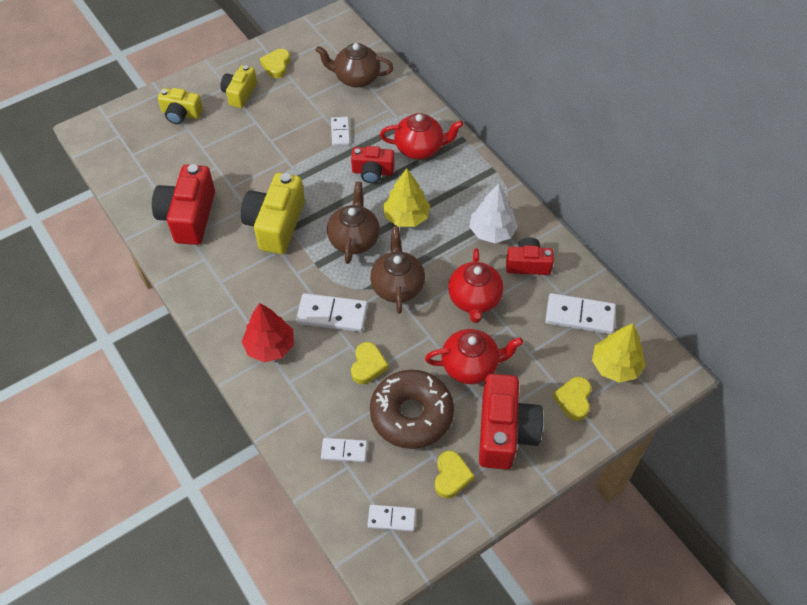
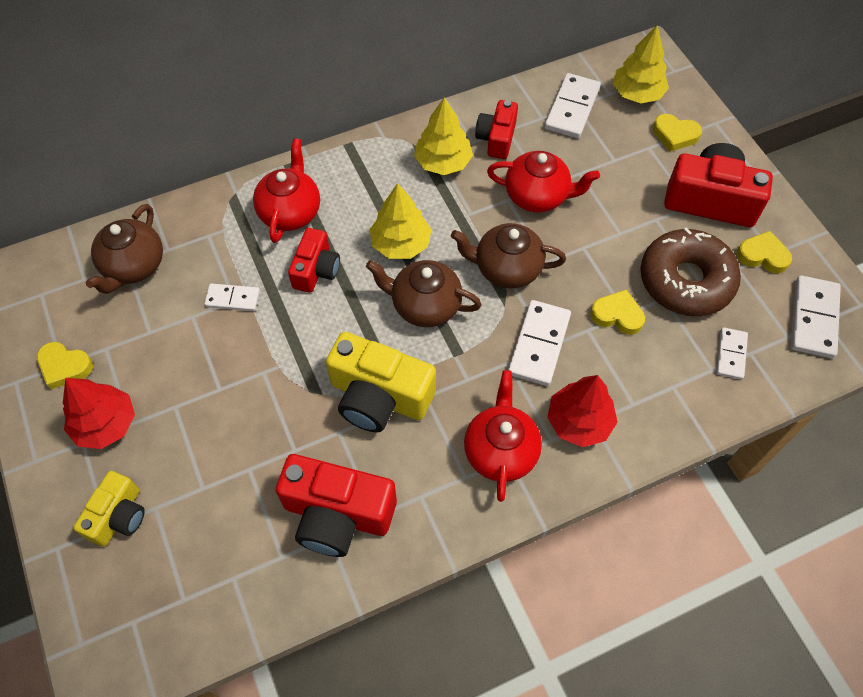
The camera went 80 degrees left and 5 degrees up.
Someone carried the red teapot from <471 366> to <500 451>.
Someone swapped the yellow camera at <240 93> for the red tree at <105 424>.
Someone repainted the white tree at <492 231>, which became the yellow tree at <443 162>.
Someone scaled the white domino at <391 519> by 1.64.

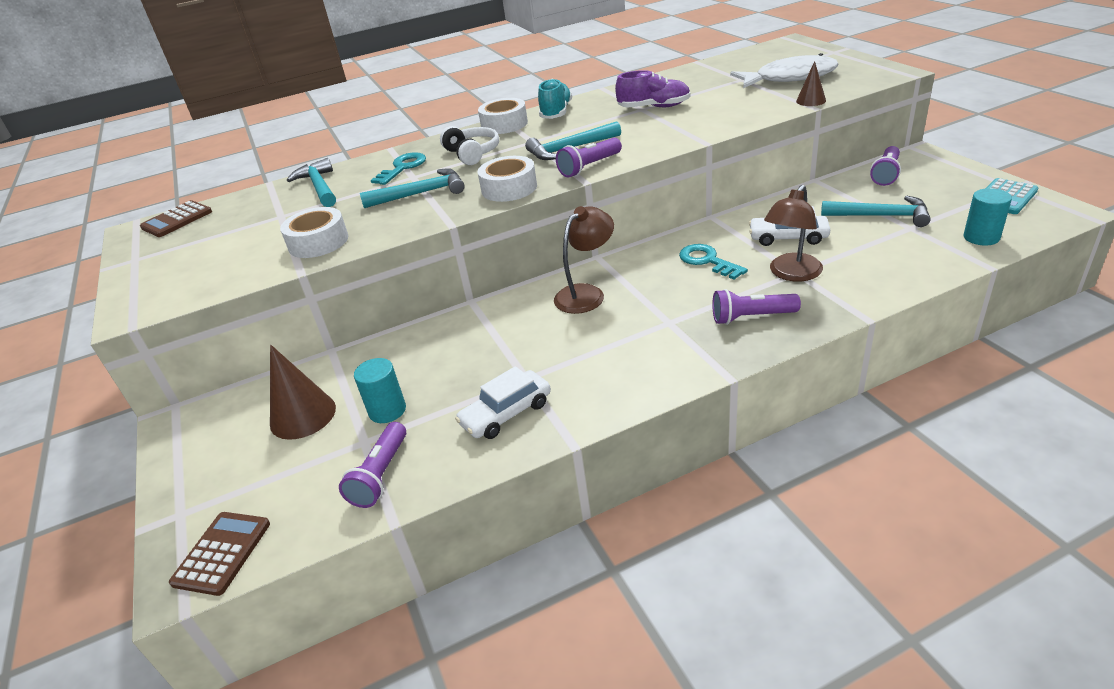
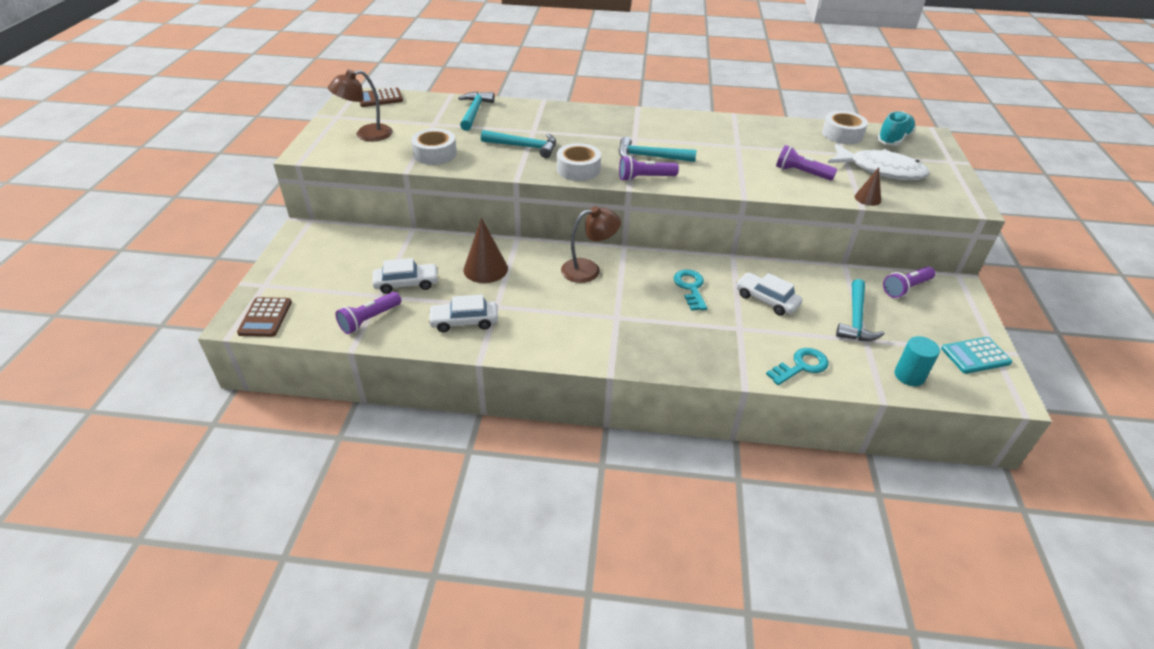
The camera went 25 degrees right and 5 degrees up.
Someone took away the white headphones at <472 153>.
Someone took away the purple shoe at <654 107>.
Someone carried the brown cone from <303 416> to <485 269>.
Someone carried the turquoise key from <402 168> to <801 366>.
Someone carried the white tape from <504 124> to <842 134>.
Someone carried the turquoise shoe from <556 113> to <893 139>.
Someone carried the purple flashlight from <751 317> to <801 173>.
Someone carried the brown lamp from <791 274> to <366 134>.
Someone swapped the turquoise cylinder at <387 410> for the white car at <406 283>.
Someone rotated the brown calculator at <222 553> by 135 degrees clockwise.
Someone rotated the turquoise hammer at <881 216> by 60 degrees clockwise.

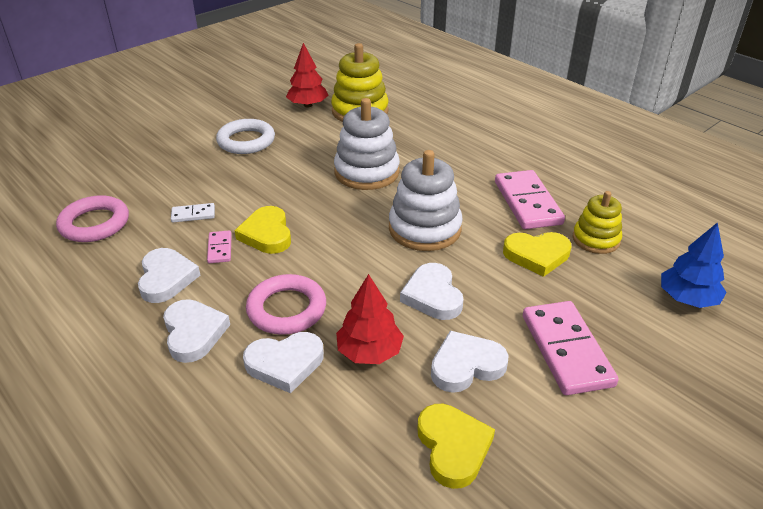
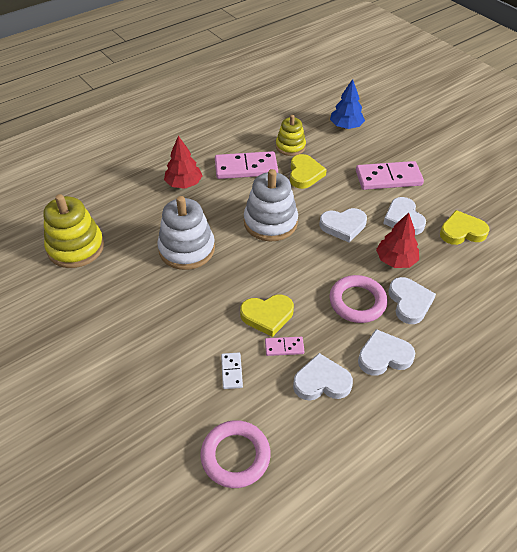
The camera went 85 degrees left and 10 degrees up.
Someone took away the white ring at <246 141>.
Someone carried the red tree from <308 105> to <184 184>.

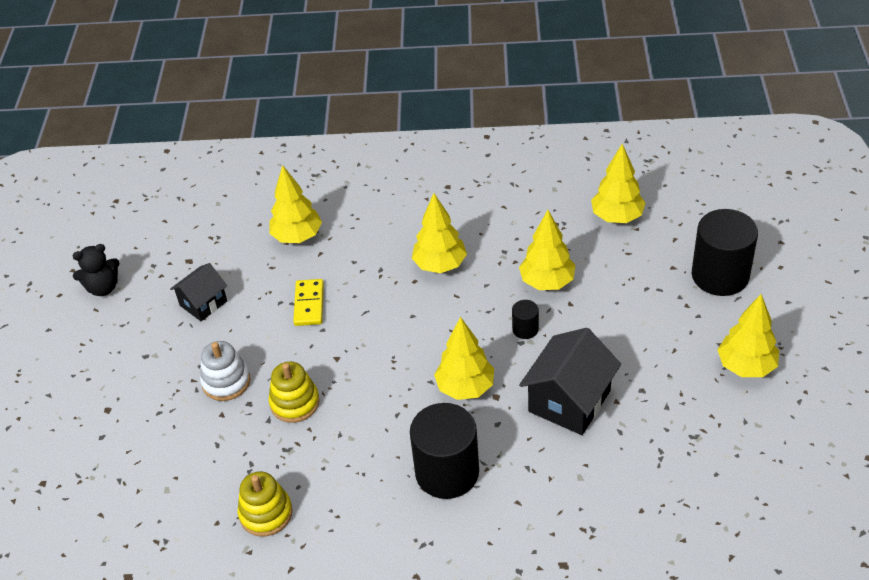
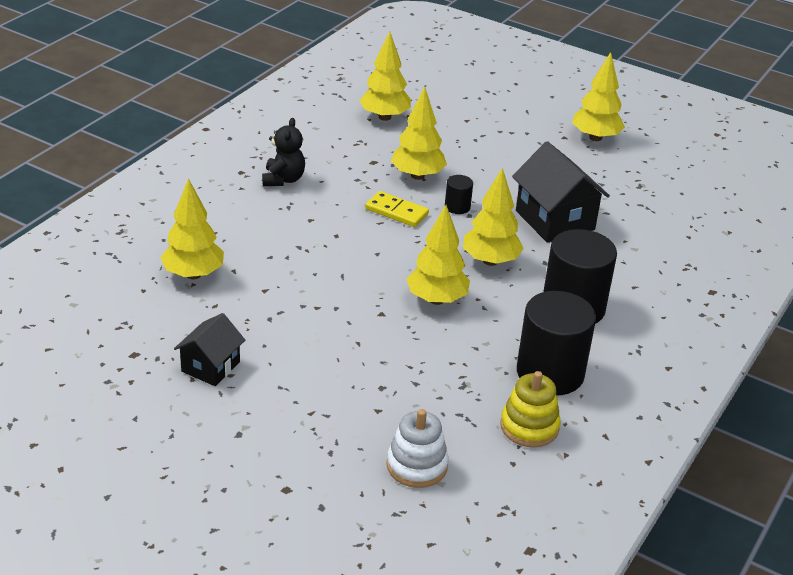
The camera went 65 degrees left and 10 degrees down.
Someone took away the yellow stacking toy at <295 403>.
Someone carried the black teddy bear from <103 288> to <283 179>.
Someone carried the white stacking toy from <226 382> to <417 465>.
Someone carried the yellow domino from <309 304> to <396 211>.
Someone carried the yellow tree from <440 265> to <436 300>.
Someone carried the black cylinder from <720 275> to <550 373>.
Someone rotated the black house at <203 303> by 45 degrees clockwise.

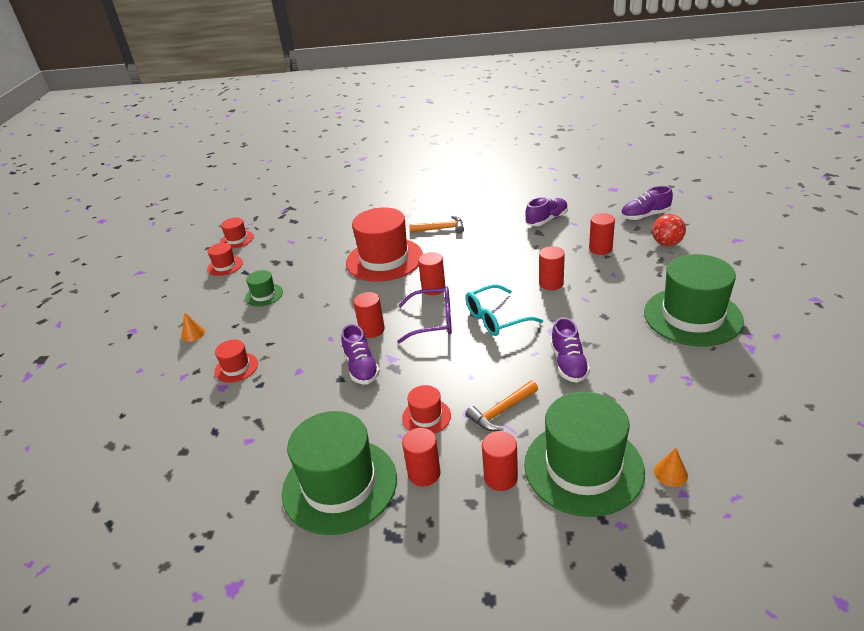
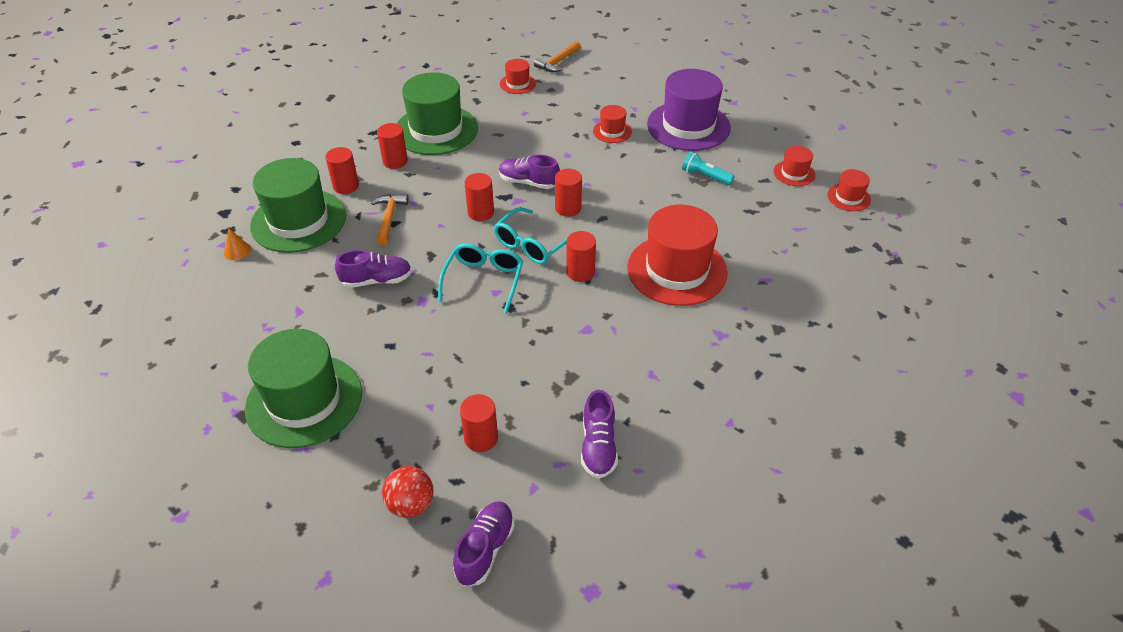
The camera went 125 degrees right and 10 degrees up.
Someone carried the red hat from <426 417> to <517 84>.
Someone carried the orange hammer from <441 229> to <558 62>.
Someone carried the red cylinder from <551 283> to <481 212>.
Someone swapped the orange cone at <193 334> for the purple hat at <688 126>.
Someone swapped the green hat at <264 295> for the turquoise flashlight at <705 176>.
Someone repainted the purple glasses at <433 321>, which became the turquoise glasses at <532 244>.
Someone rotated the purple shoe at <568 364> by 135 degrees clockwise.

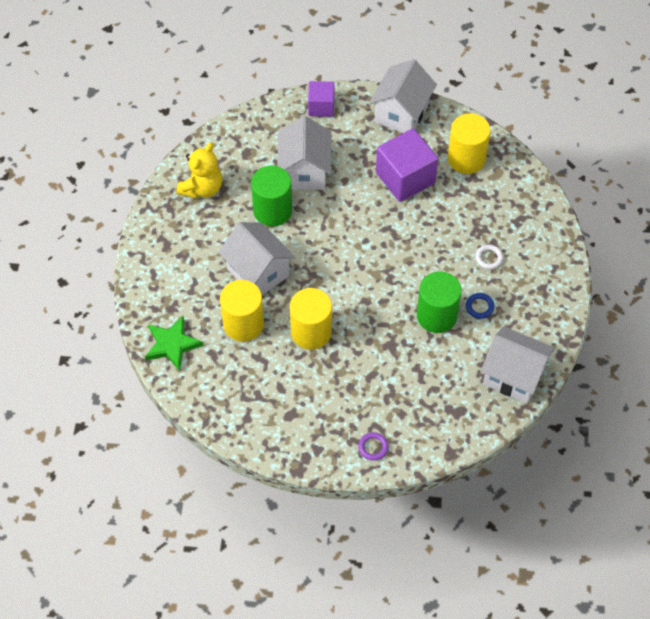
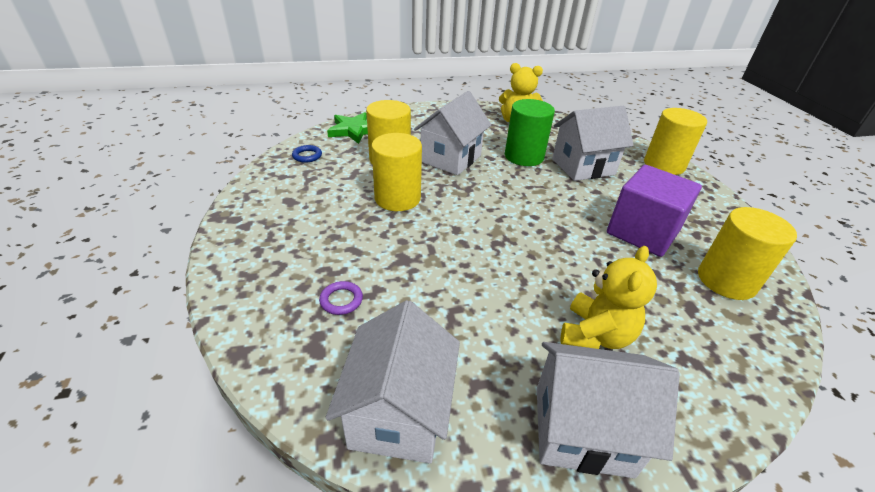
The camera went 70 degrees right and 20 degrees down.
Someone took away the green cylinder at <436 315>.
Someone carried the purple ring from <373 447> to <341 300>.
Someone carried the white house from <401 113> to <582 430>.
Someone carried the blue ring from <479 307> to <307 156>.
Someone swapped the purple cube at <321 106> for the yellow cylinder at <664 165>.
Someone swapped the white ring at <489 258> for the yellow teddy bear at <595 335>.

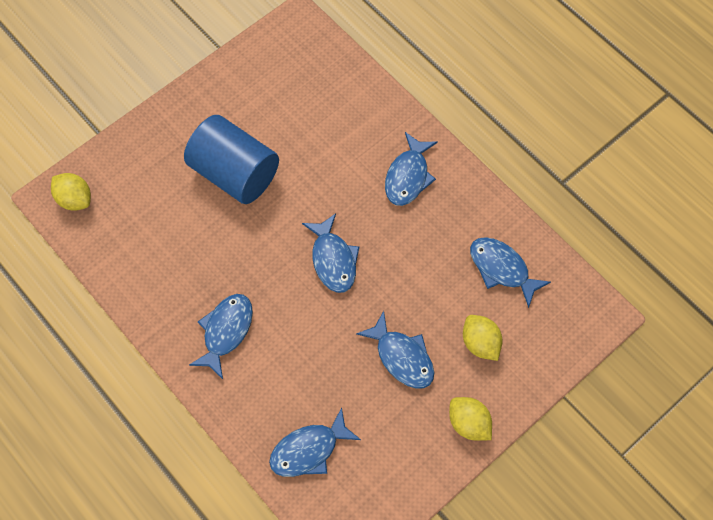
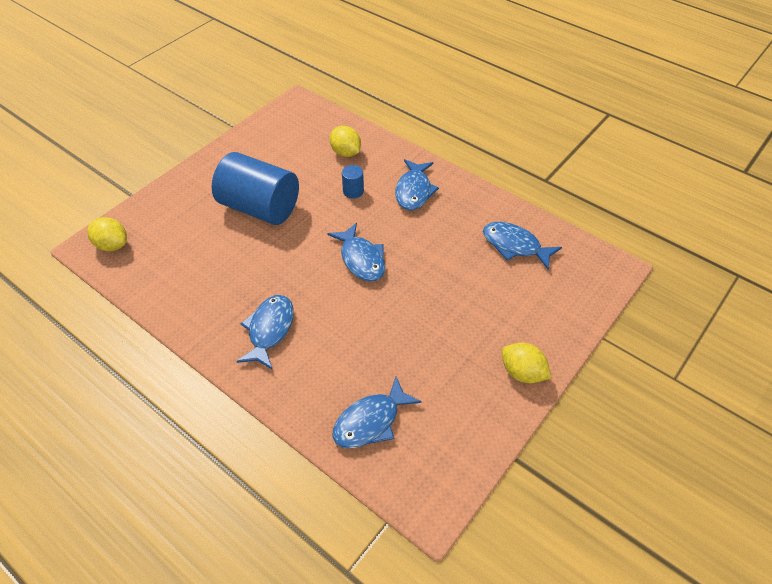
The camera went 10 degrees left and 15 degrees down.
Someone took away the blue fish at <402 357>.
Someone put down the blue cylinder at <353 191>.
Someone carried the yellow lemon from <480 343> to <346 153>.

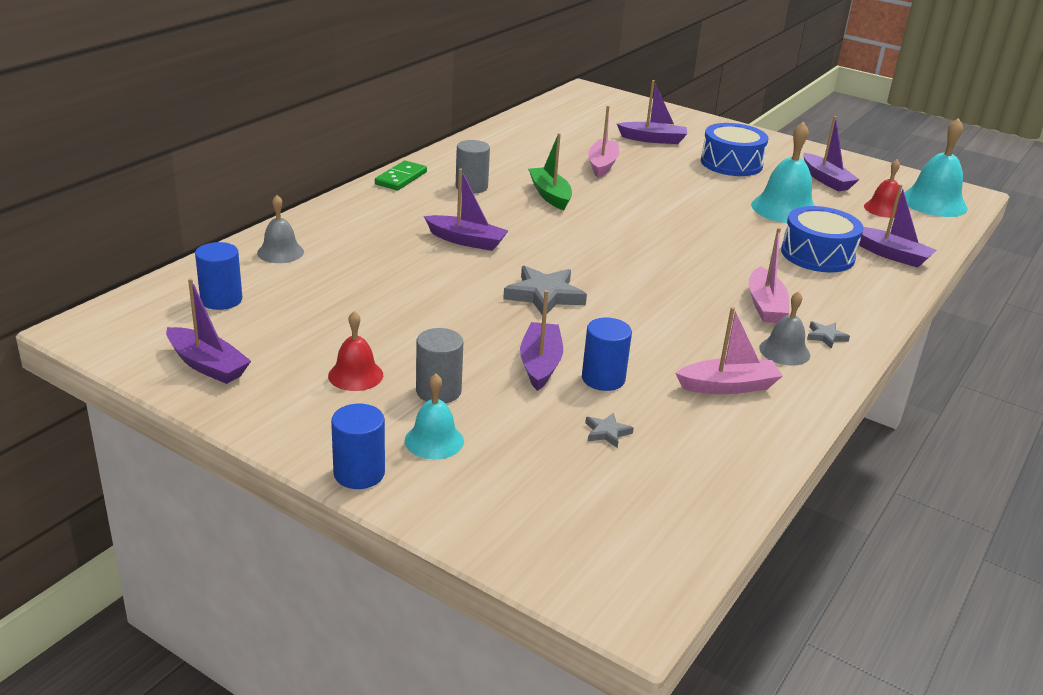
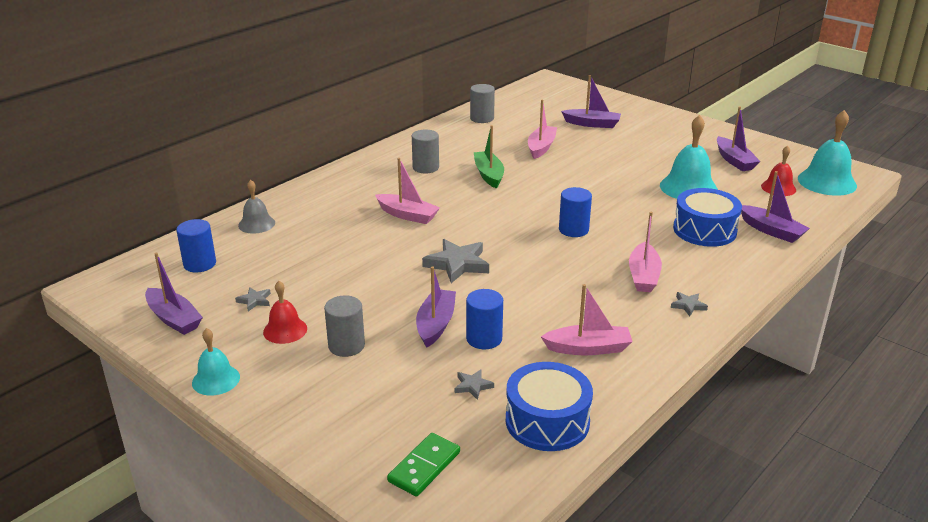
The camera went 10 degrees right and 0 degrees up.
Someone took away the grey bell at <784 351>.
Someone put down the grey star at <254 301>.
Someone put down the grey cylinder at <482 118>.
Someone carried the blue cylinder from <359 473> to <573 230>.
Someone carried the green domino from <401 178> to <424 467>.
Someone carried the turquoise bell from <434 440> to <216 380>.
Someone carried the blue drum from <731 163> to <547 421>.
Someone repainted the purple boat at <466 241>, which became the pink boat at <407 215>.

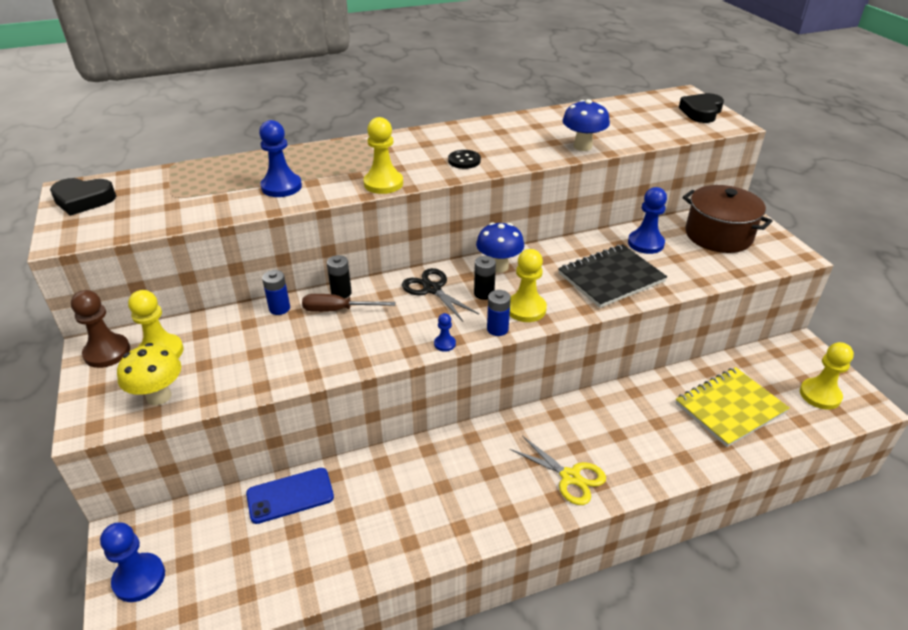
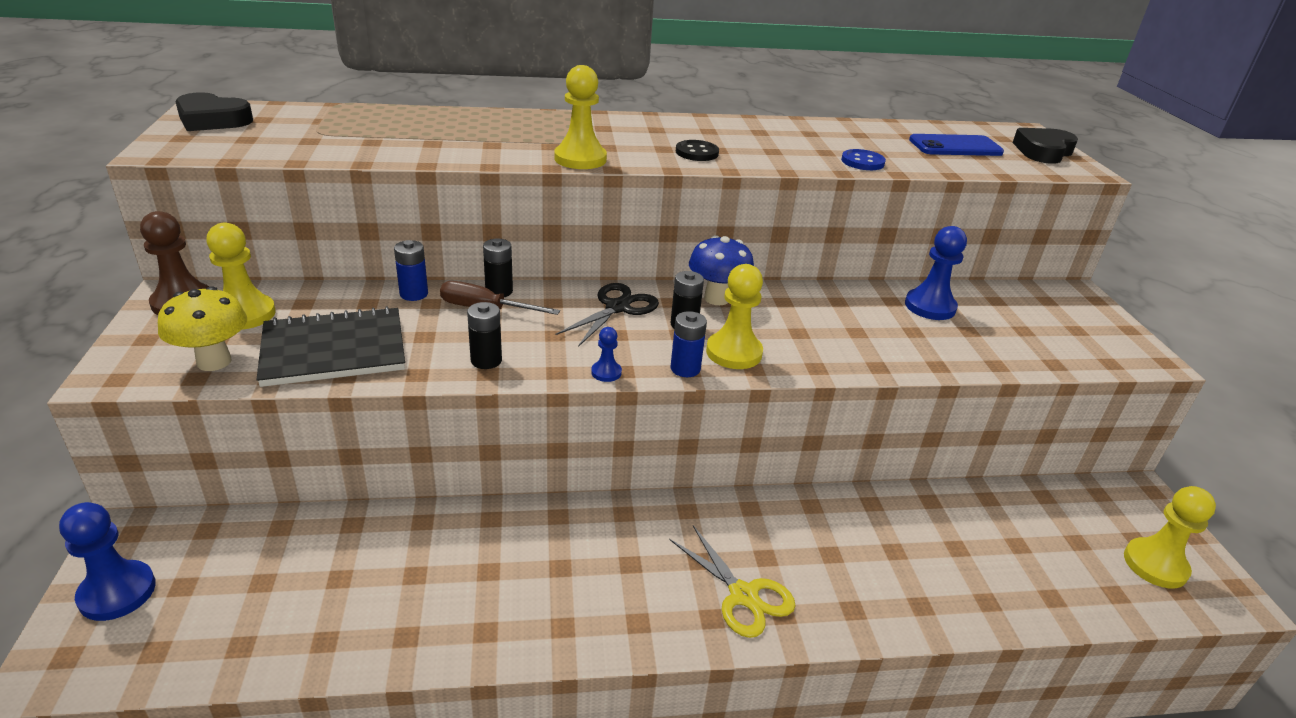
The camera went 10 degrees right and 5 degrees down.
Someone took away the blue pawn at <281 187>.
Someone took away the yellow notebook at <730 408>.
Someone took away the brown pot at <718 235>.
Someone put down the black battery at <486 360>.
Someone carried the blue phone from <290 495> to <955 146>.
Someone carried the black notebook from <611 278> to <334 350>.
Someone swapped the blue mushroom at <582 146> for the blue button at <862 162>.
Someone rotated the black scissors at <432 289> by 60 degrees clockwise.

